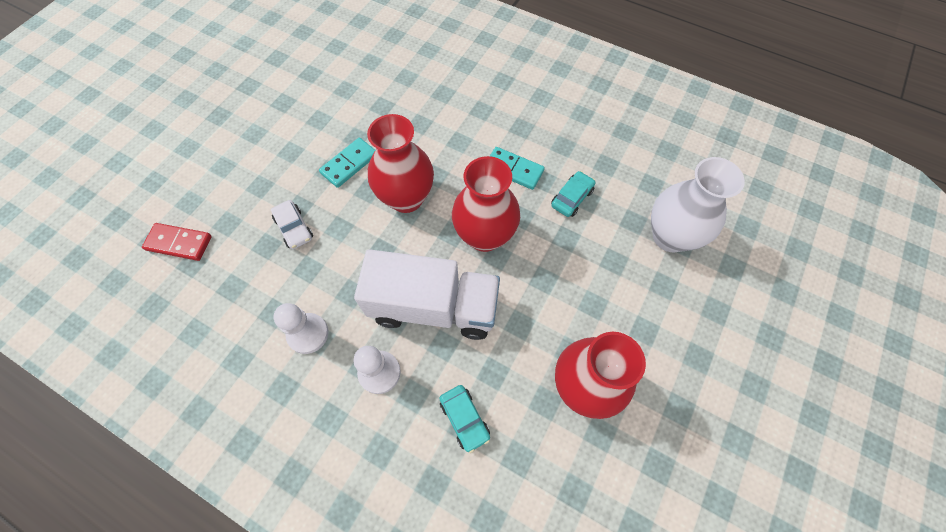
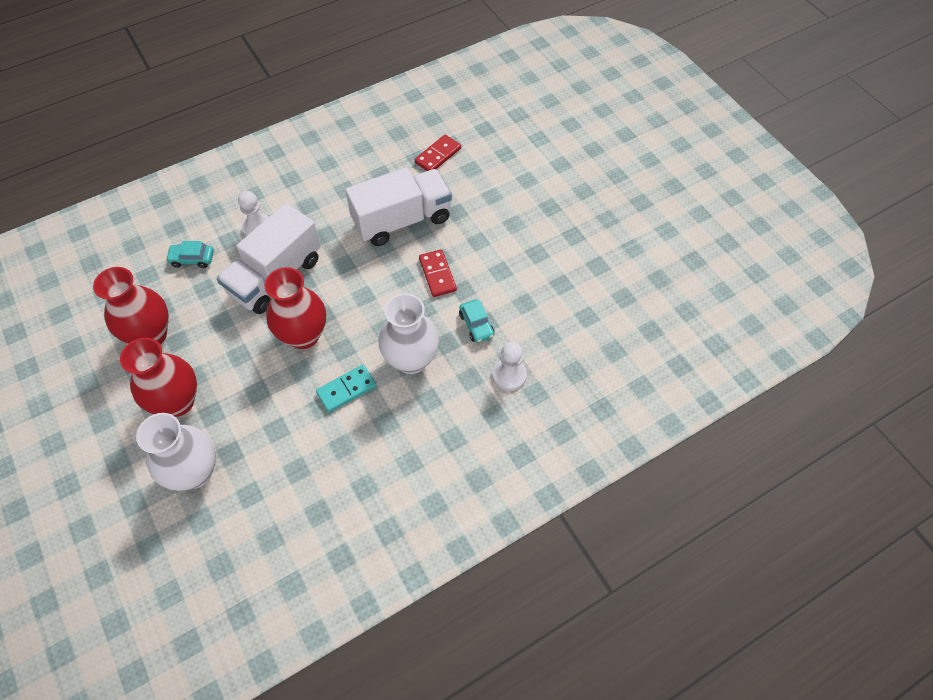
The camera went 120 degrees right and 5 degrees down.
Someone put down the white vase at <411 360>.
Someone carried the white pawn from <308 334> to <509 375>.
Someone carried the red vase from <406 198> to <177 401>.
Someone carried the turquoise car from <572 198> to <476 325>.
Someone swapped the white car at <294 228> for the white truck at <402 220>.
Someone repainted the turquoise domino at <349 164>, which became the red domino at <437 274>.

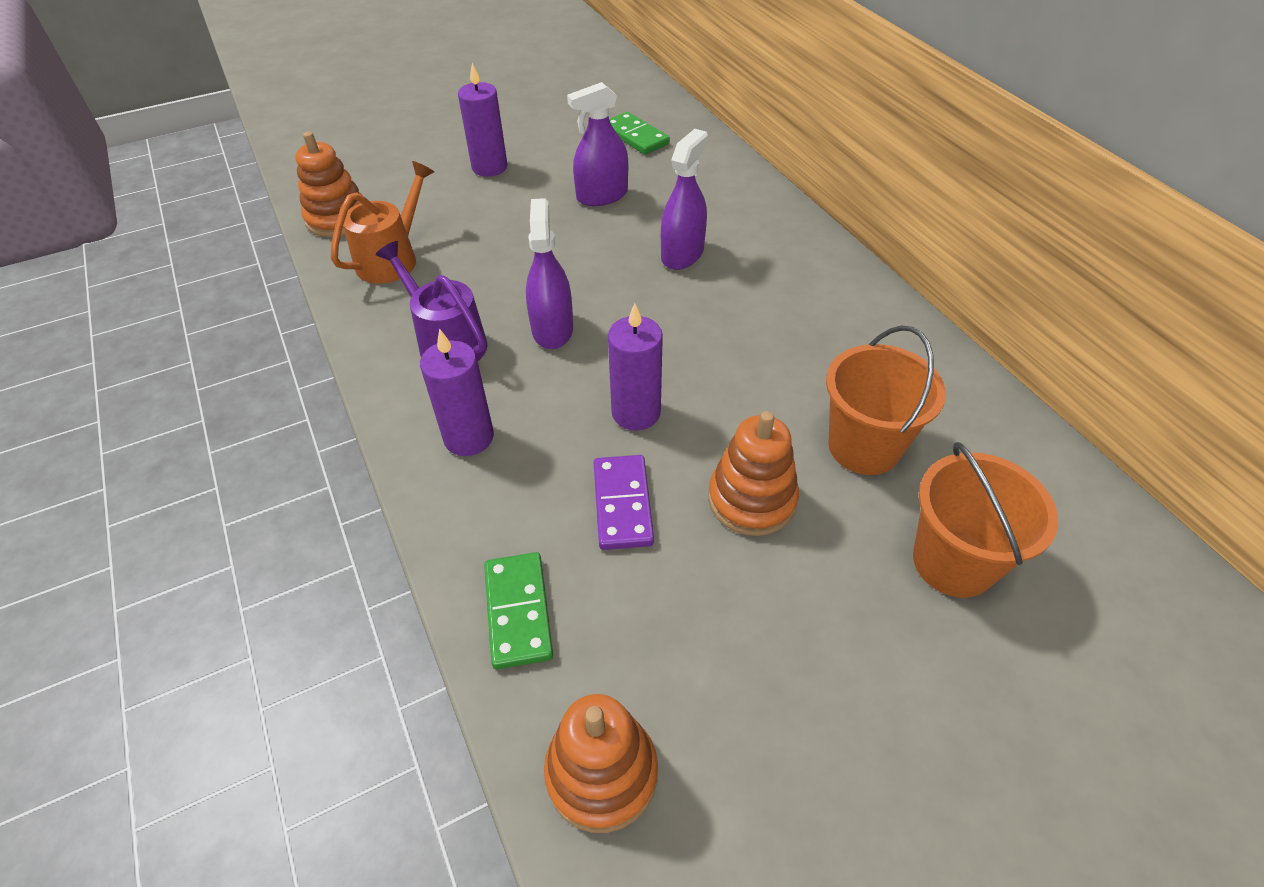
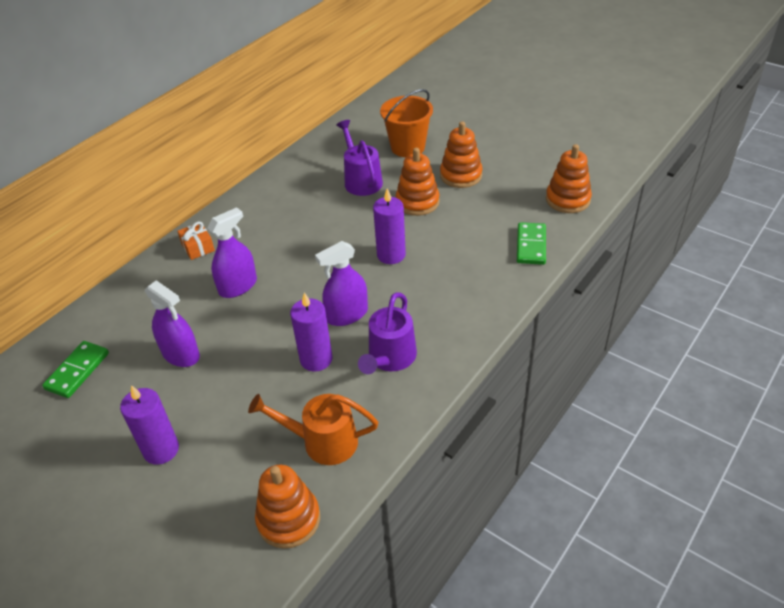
The camera went 115 degrees left and 5 degrees down.
Someone took away the purple domino at <623 504>.
Someone put down the orange gift at <198 247>.
Someone put down the orange stacking toy at <461 175>.
Someone carried the purple candle from <469 437> to <316 359>.
Someone swapped the orange bucket at <864 447> for the purple watering can at <361 180>.
Someone rotated the green domino at <518 611> by 45 degrees counterclockwise.
Someone rotated the purple spray bottle at <682 254> by 135 degrees clockwise.

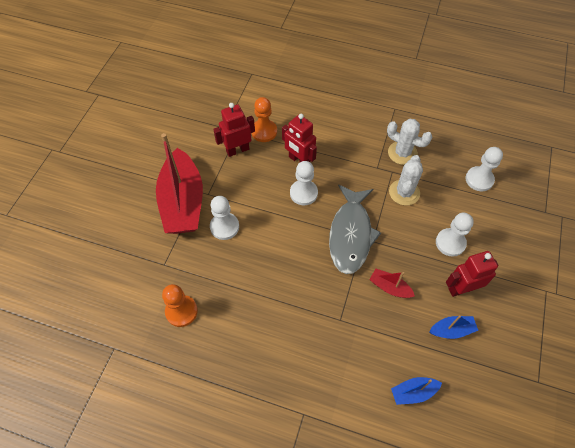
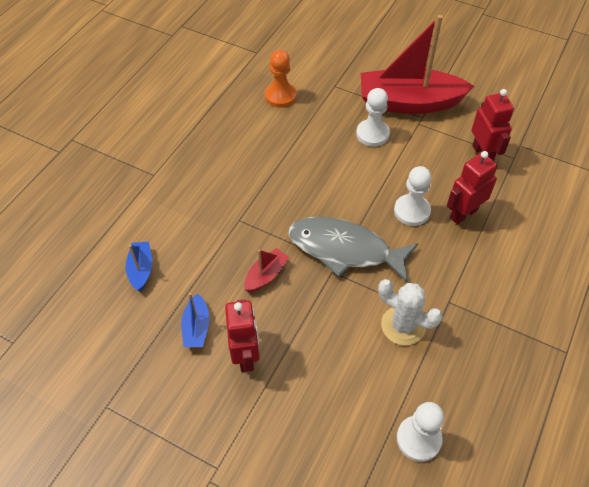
The camera went 100 degrees right and 5 degrees down.
Someone took away the orange pawn at <264 131>.
Someone took away the white cactus at <402 153>.
Someone took away the white pawn at <450 243>.

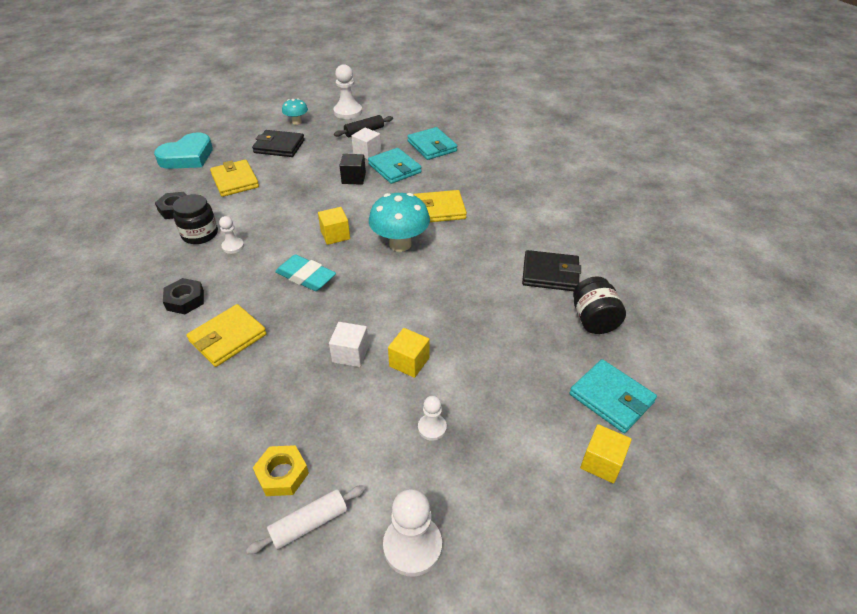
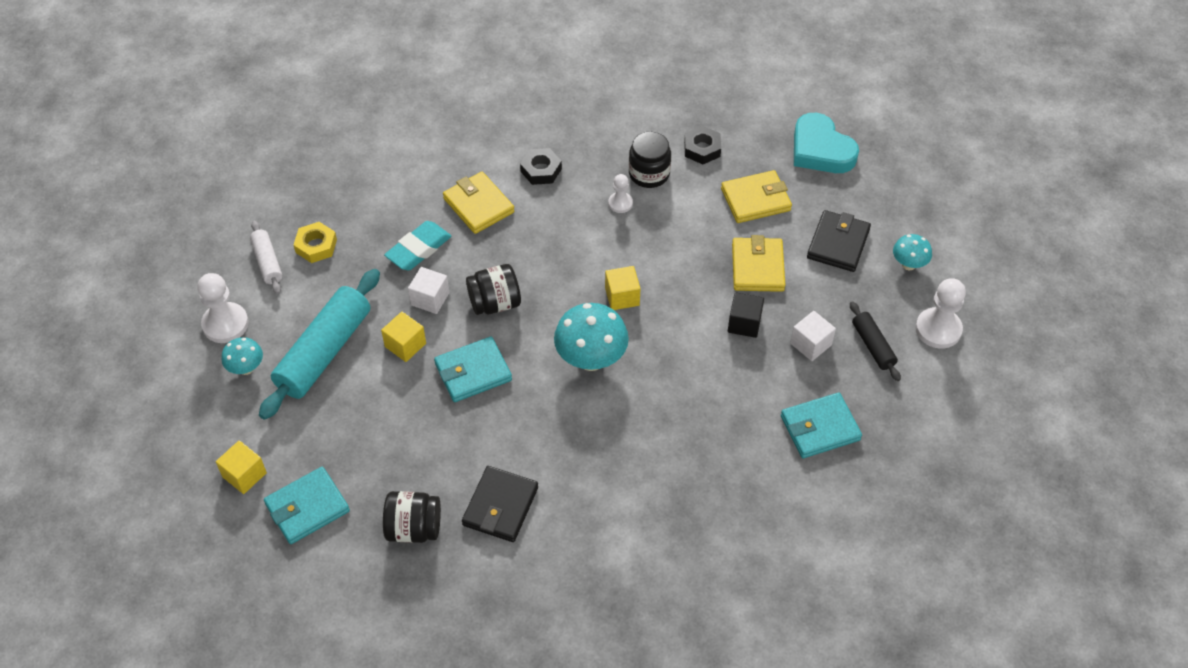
The camera went 100 degrees right and 10 degrees up.
Someone put down the turquoise mushroom at <246 368>.
Someone put down the black jar at <495 303>.
Someone carried the turquoise eraser from <306 277> to <418 249>.
Someone carried the turquoise wallet from <394 168> to <473 372>.
Someone carried the yellow wallet from <439 209> to <757 267>.
Someone swapped the white pawn at <432 428> for the turquoise rolling pin at <324 352>.

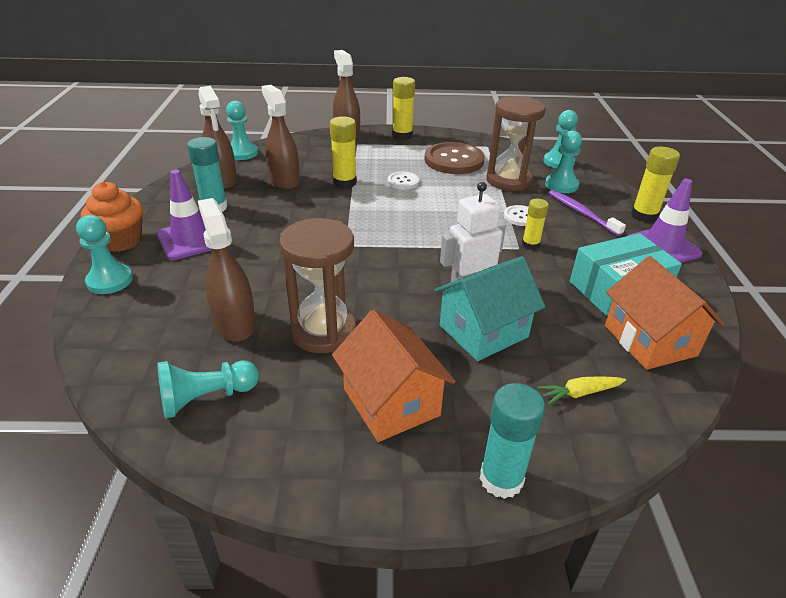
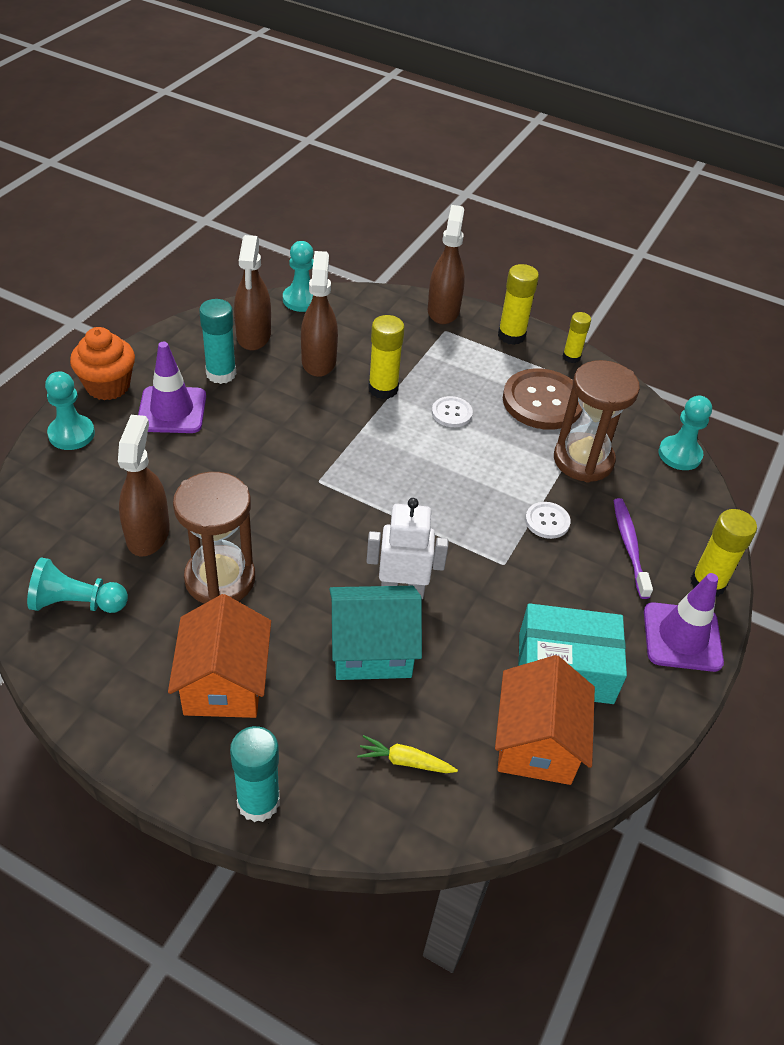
The camera went 25 degrees right and 10 degrees up.
Someone took away the turquoise pawn at <561 185>.
Someone carried the yellow glue stick from <530 244> to <571 357>.

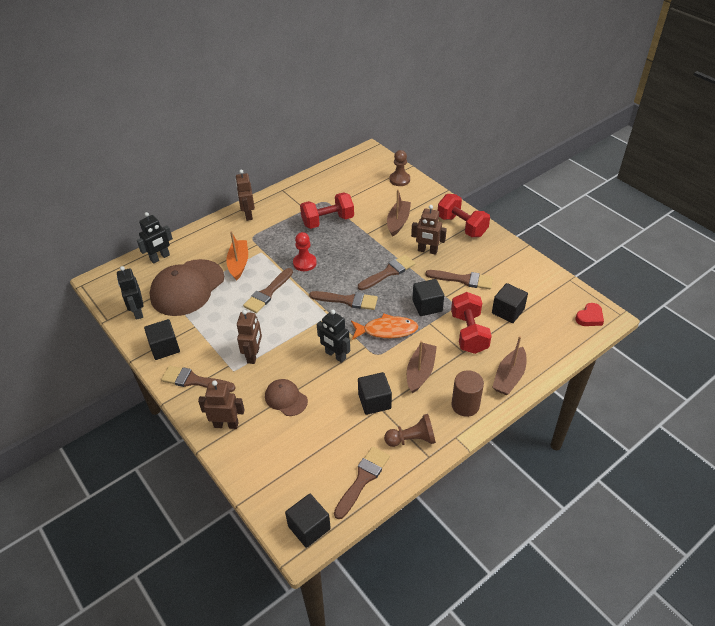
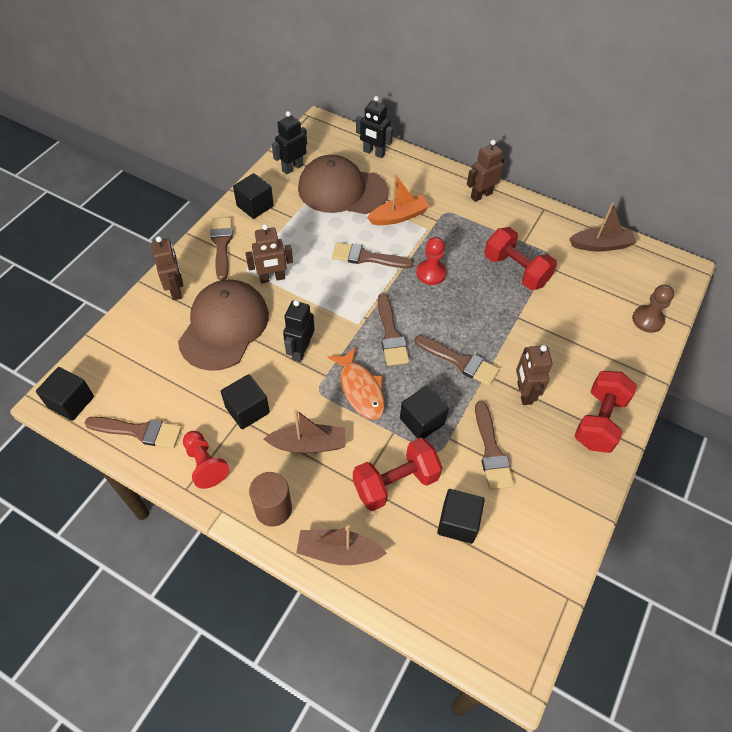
The camera went 65 degrees right and 10 degrees up.
Someone took away the red heart at <589 317>.
Someone carried the brown boat from <398 222> to <601 245>.
Someone repainted the brown pawn at <412 439>, which became the red pawn at <205 464>.
Someone scaled the brown cap at <286 398> by 2.00.

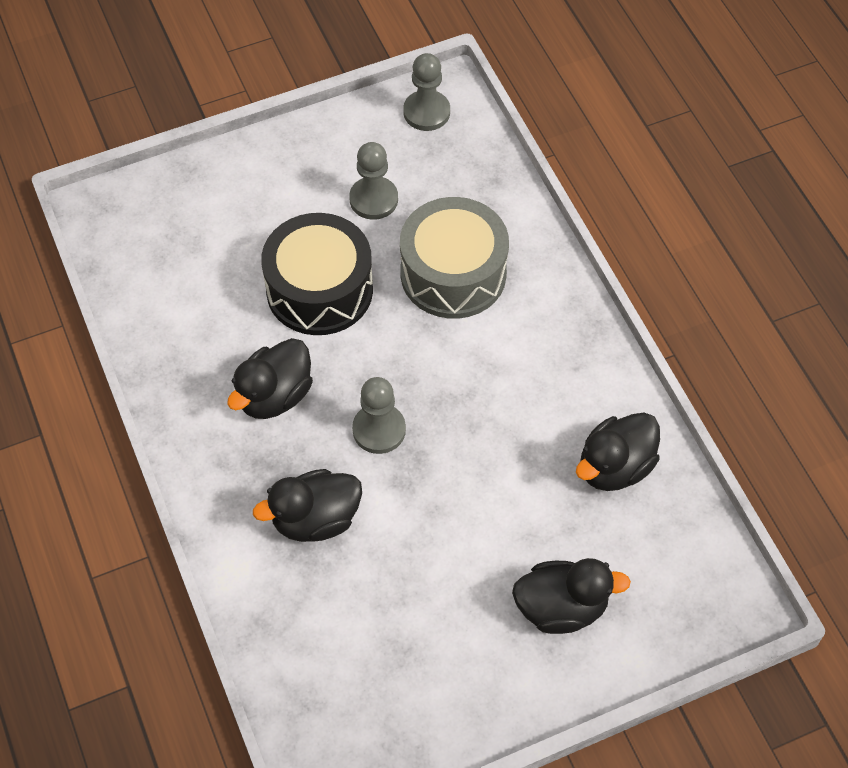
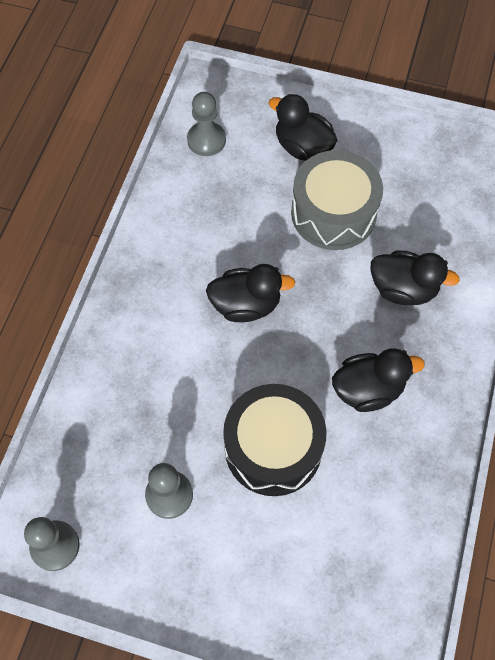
The camera went 140 degrees left and 5 degrees up.
Someone carried the grey pawn from <379 430> to <206 140>.
Someone carried the grey drum from <453 273> to <333 213>.
Someone carried the black duck from <615 467> to <246 305>.

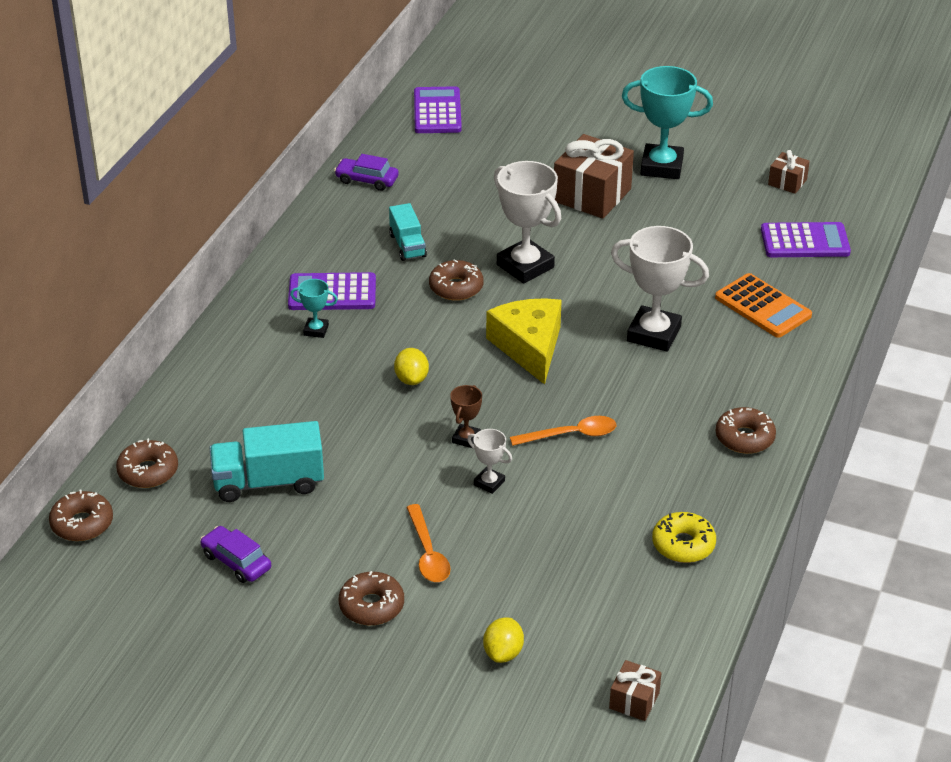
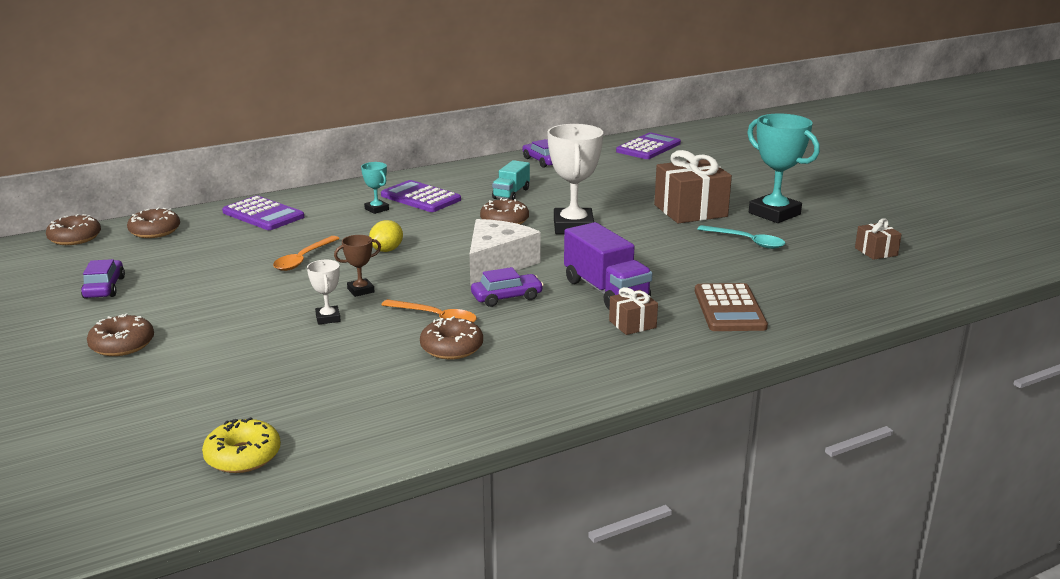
The camera went 40 degrees right and 15 degrees down.
Someone took away the turquoise truck at <268 482>.
Someone took away the yellow lemon at <503 653>.
Someone put down the purple car at <507 297>.
Someone put down the turquoise spoon at <747 241>.
Someone carried the orange spoon from <428 553> to <303 259>.
Someone carried the brown gift from <634 700> to <632 324>.
Someone carried the yellow donut from <683 545> to <243 456>.
Someone carried the brown donut from <744 438> to <451 348>.
Someone carried the purple calculator from <805 241> to <263 215>.
Someone swapped the white trophy at <654 334> for the purple truck at <605 291>.
Someone repainted the yellow cheese at <529 347>, which became the white cheese at <497 264>.
Someone repainted the orange calculator at <762 307>, which became the brown calculator at <729 309>.

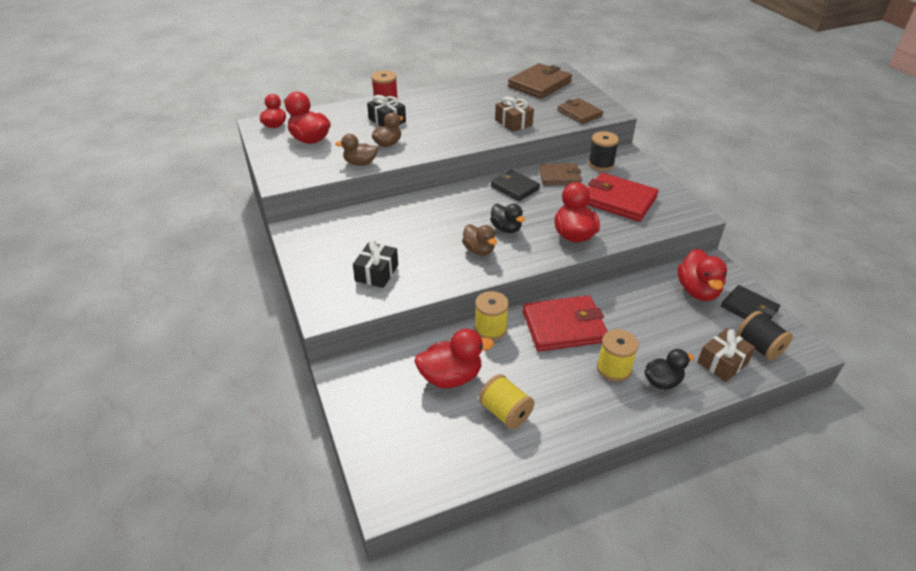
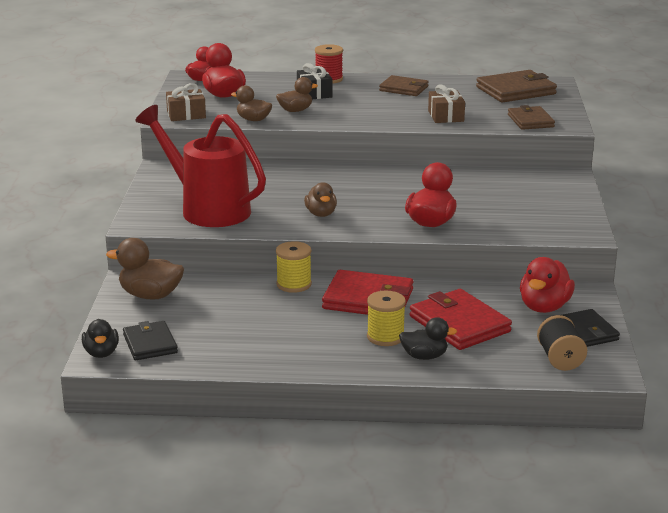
The camera went 25 degrees right and 15 degrees down.
Someone took away the red duck at <451 377>.
Someone took away the yellow spool at <505 412>.
Someone took away the black spool at <601 164>.
Someone put down the brown duck at <150 295>.
Someone carried the black duck from <506 228> to <101 353>.
Someone carried the black wallet from <515 187> to <150 344>.
Someone carried the brown wallet from <559 177> to <404 89>.
Someone carried the red wallet from <618 200> to <459 324>.
Someone carried the brown gift from <722 362> to <186 114>.
Someone swapped the black gift at <376 273> for the red watering can at <208 209>.

